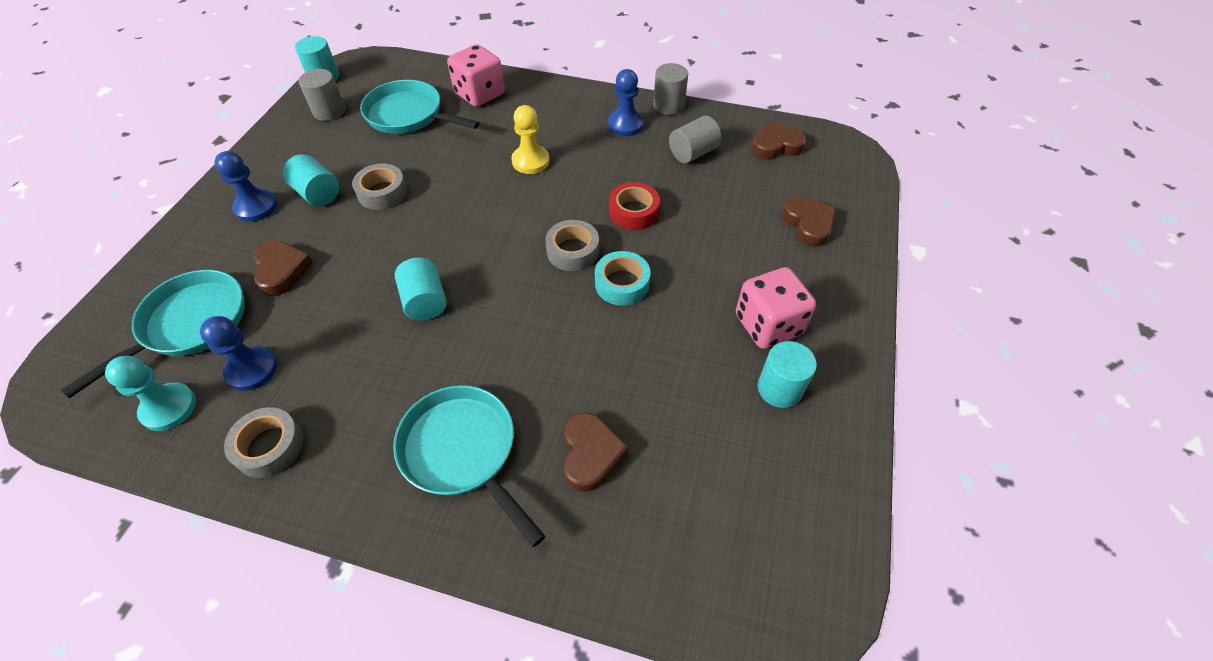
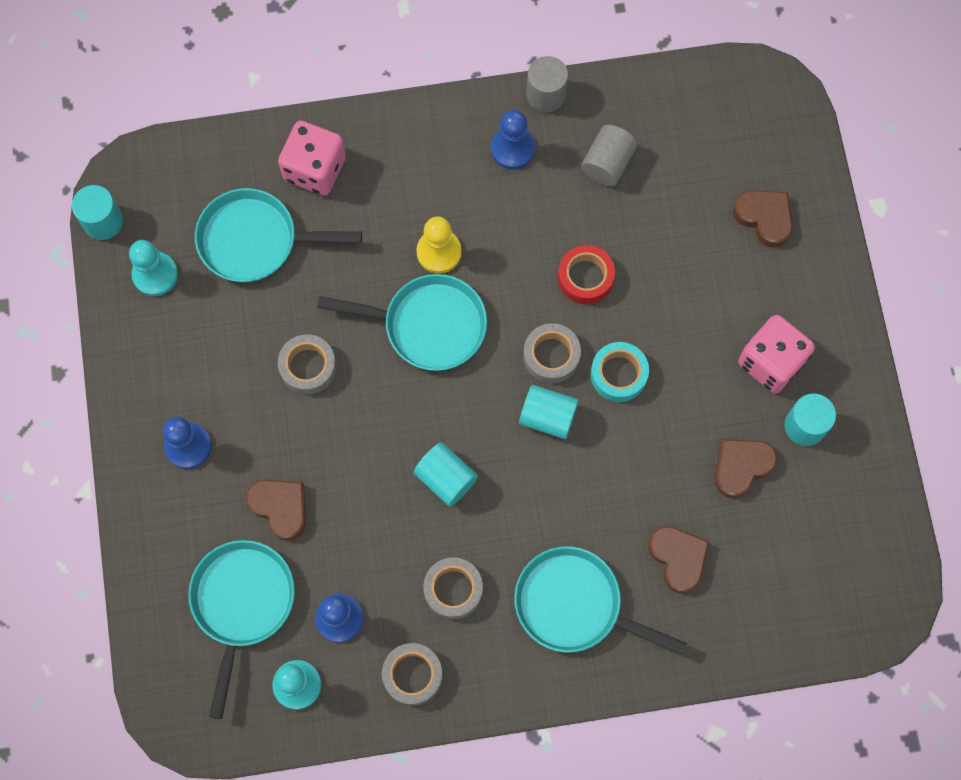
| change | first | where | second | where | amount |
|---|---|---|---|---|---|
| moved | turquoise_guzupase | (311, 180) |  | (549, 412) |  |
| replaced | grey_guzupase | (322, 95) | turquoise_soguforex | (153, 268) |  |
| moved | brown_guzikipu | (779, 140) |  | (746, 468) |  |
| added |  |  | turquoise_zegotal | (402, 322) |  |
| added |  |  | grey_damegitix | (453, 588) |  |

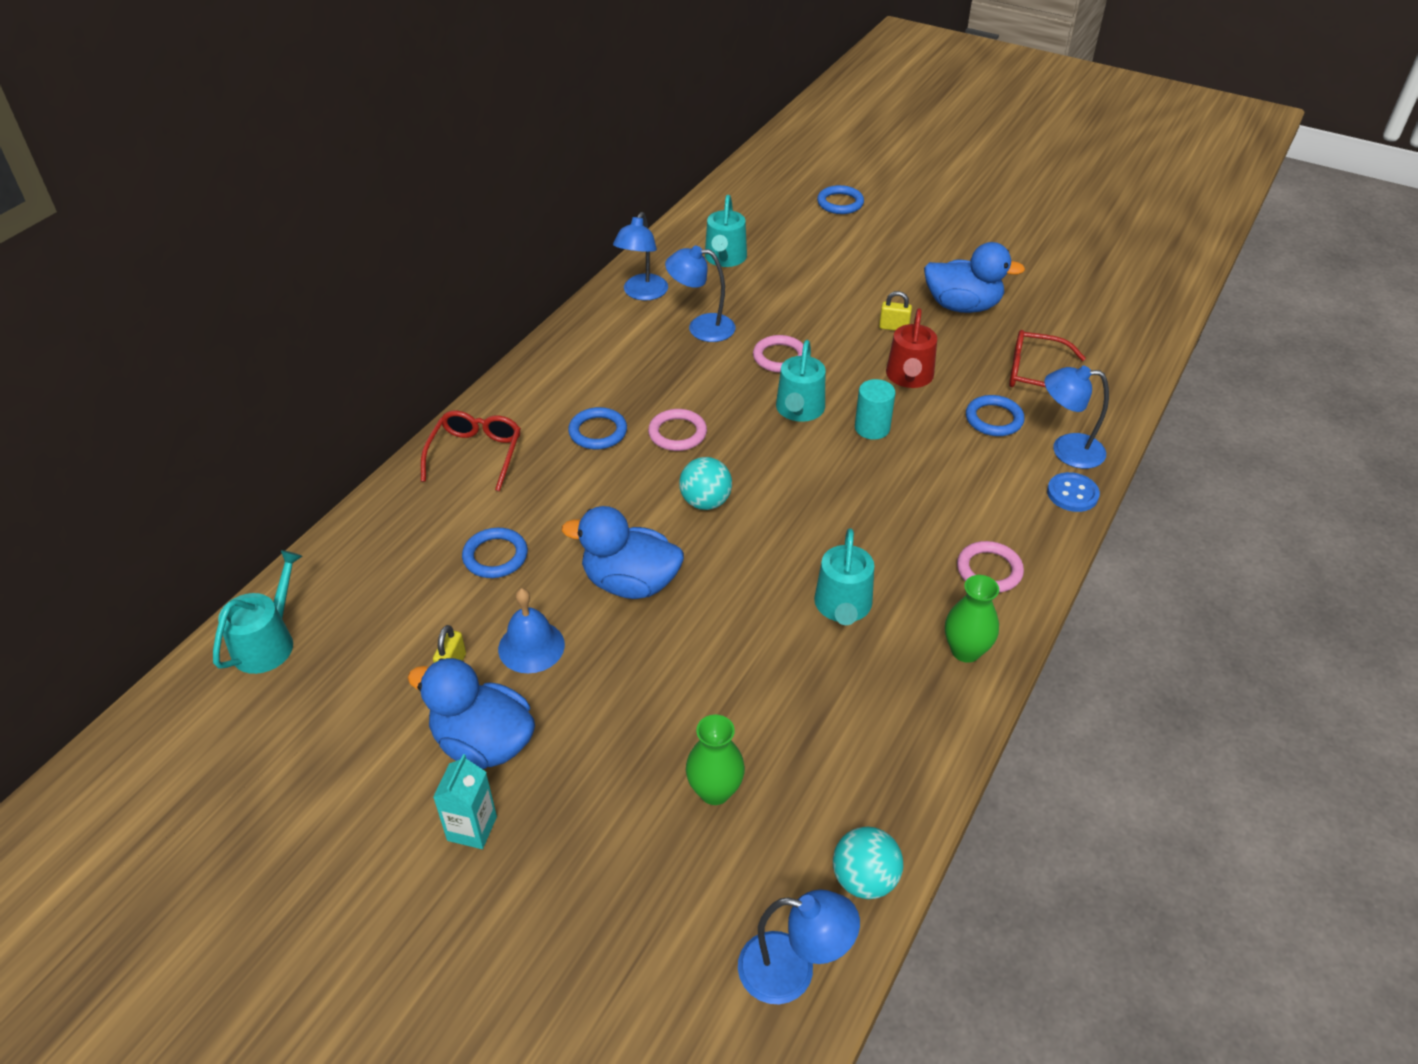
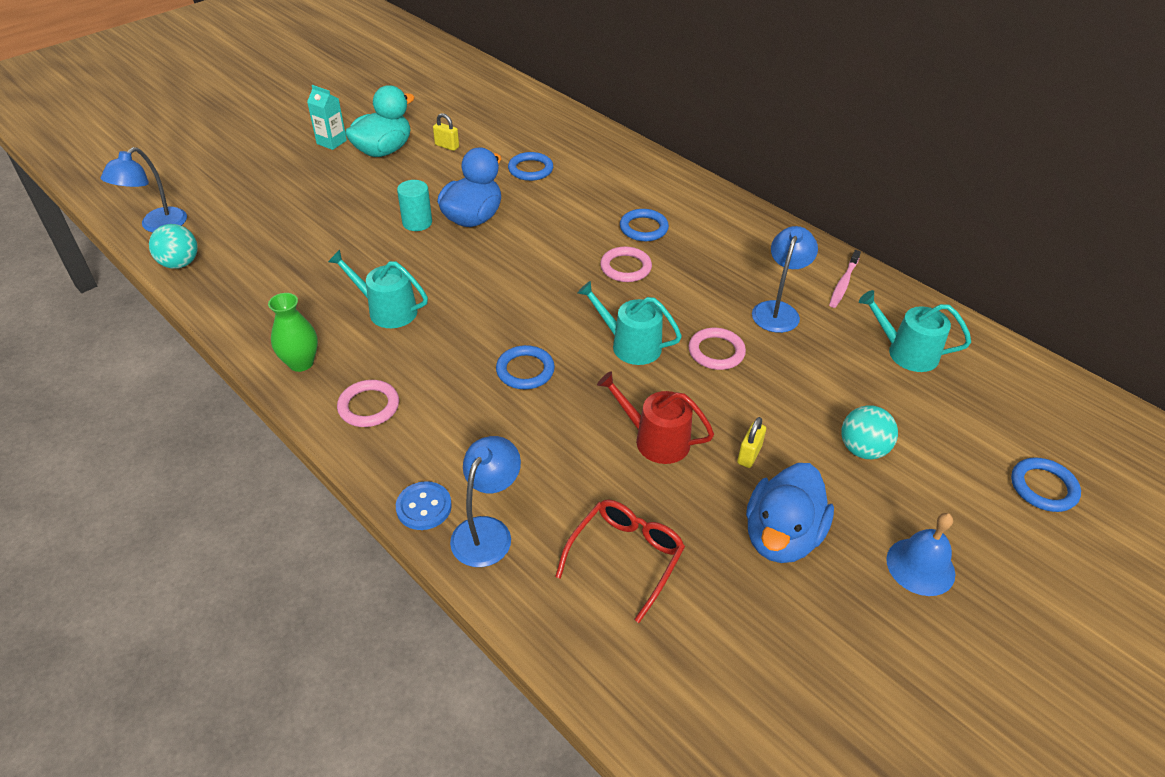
| change | first | where | second | where | amount |
|---|---|---|---|---|---|
| removed | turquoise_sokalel | (257, 612) |  |  |  |
| recoloured | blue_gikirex | (471, 713) | turquoise_gikirex | (380, 121) |  |
| removed | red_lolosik | (471, 451) |  |  |  |
| moved | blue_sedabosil | (531, 630) |  | (920, 554) |  |
| replaced | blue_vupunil | (640, 256) | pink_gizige | (845, 279) |  |
| moved | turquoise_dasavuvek | (705, 483) |  | (869, 432) |  |
| removed | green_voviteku | (715, 760) |  |  |  |
| moved | turquoise_guzupase | (875, 409) |  | (414, 205) |  |
| moved | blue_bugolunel | (995, 415) |  | (525, 367) |  |

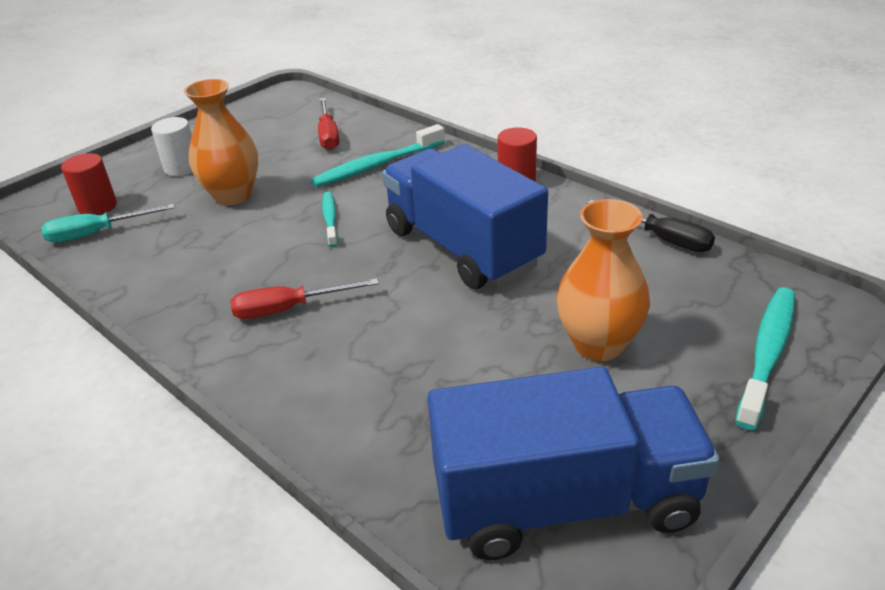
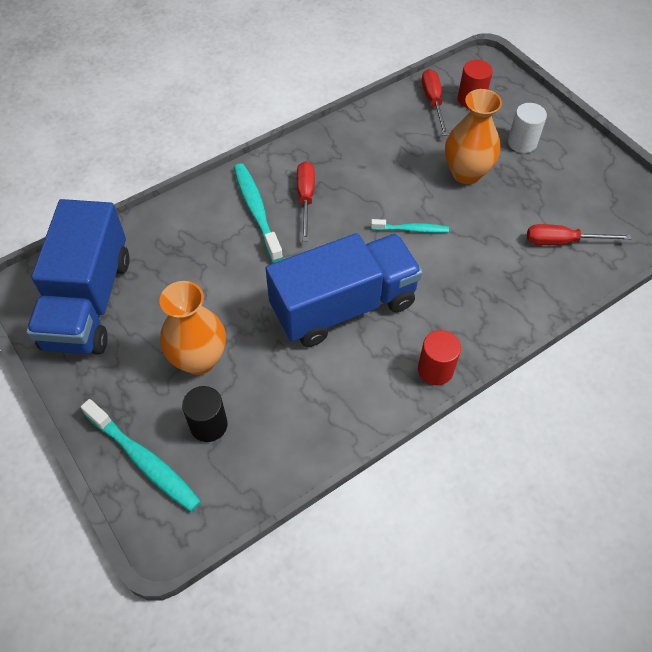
| change | first | where | second | where | amount |
|---|---|---|---|---|---|
| recoloured | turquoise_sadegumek | (107, 223) | red_sadegumek | (435, 102) |  |
| moved | turquoise_gizige | (378, 155) |  | (258, 212) |  |
| removed | black_sadegumek | (651, 226) |  |  |  |
| added |  |  | black_guzupase | (205, 414) |  |

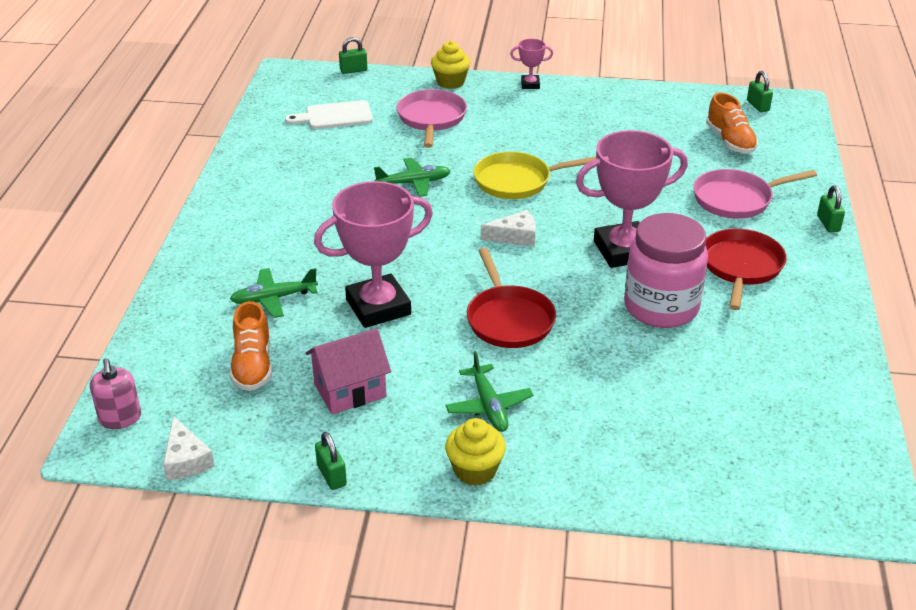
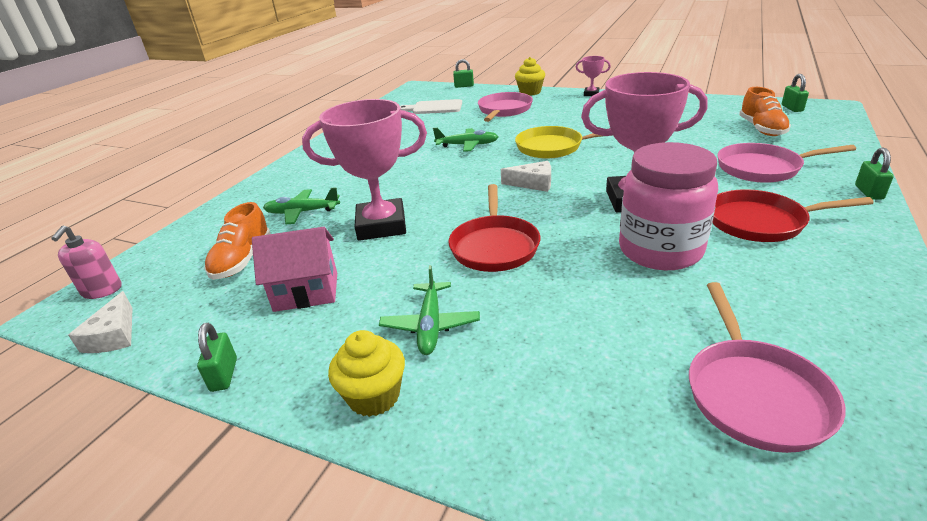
| change | first | where | second | where | amount |
|---|---|---|---|---|---|
| turned | red_zegotal | (746, 269) |  | (793, 215) | 120 degrees counterclockwise |
| added |  |  | pink_zegotal | (767, 367) |  |

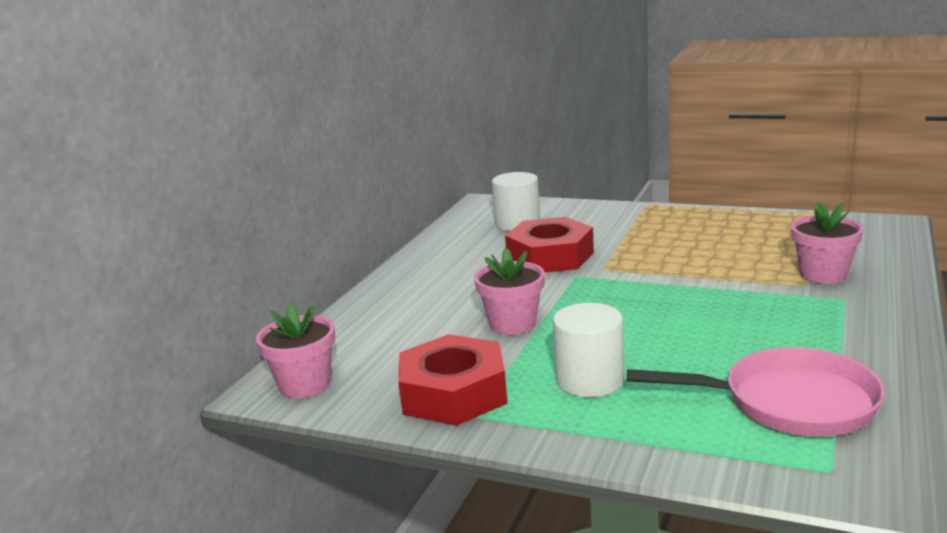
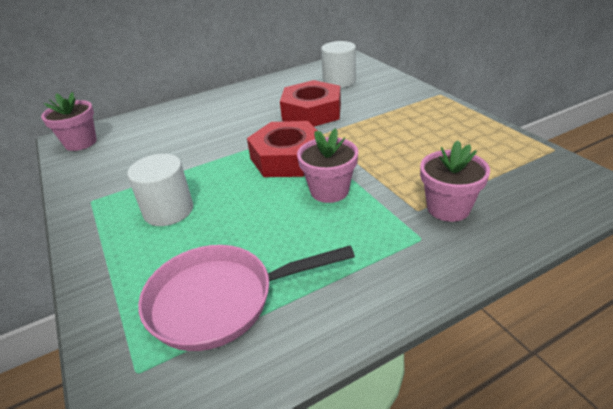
| change | first | where | second | where | amount |
|---|---|---|---|---|---|
| moved | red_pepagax | (452, 380) |  | (282, 149) |  |
| moved | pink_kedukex | (509, 291) |  | (327, 165) |  |
| turned | pink_zegotal | (756, 392) |  | (246, 298) | 120 degrees clockwise |

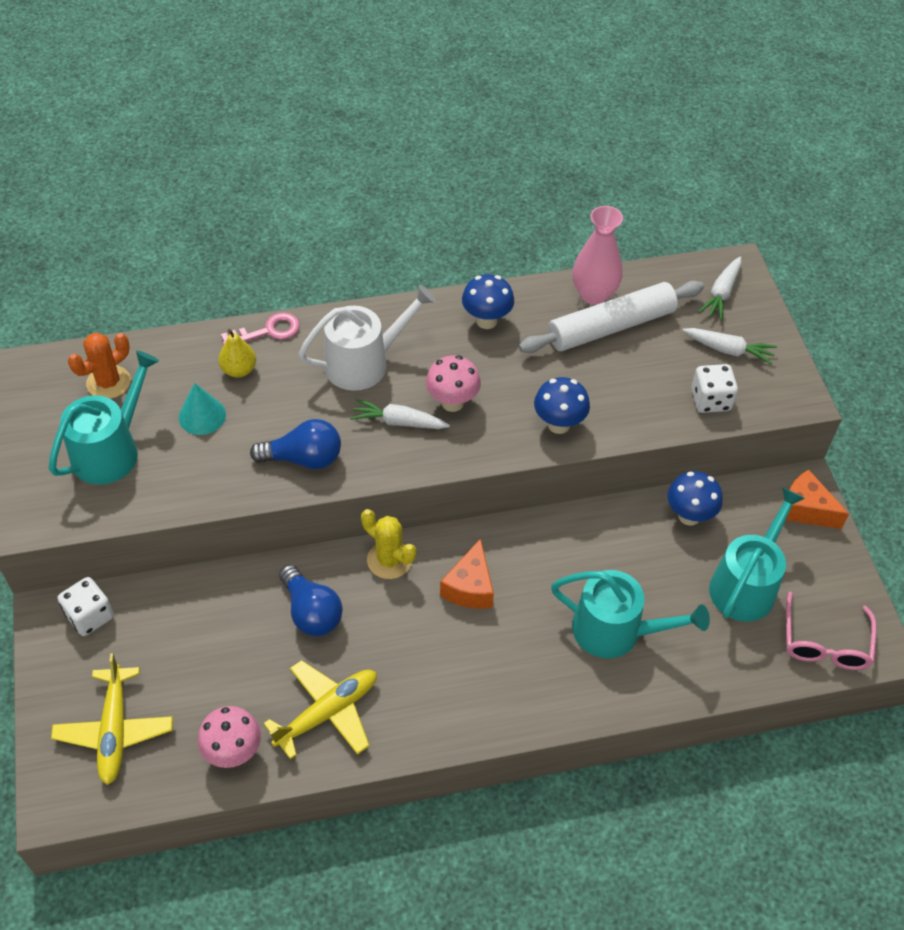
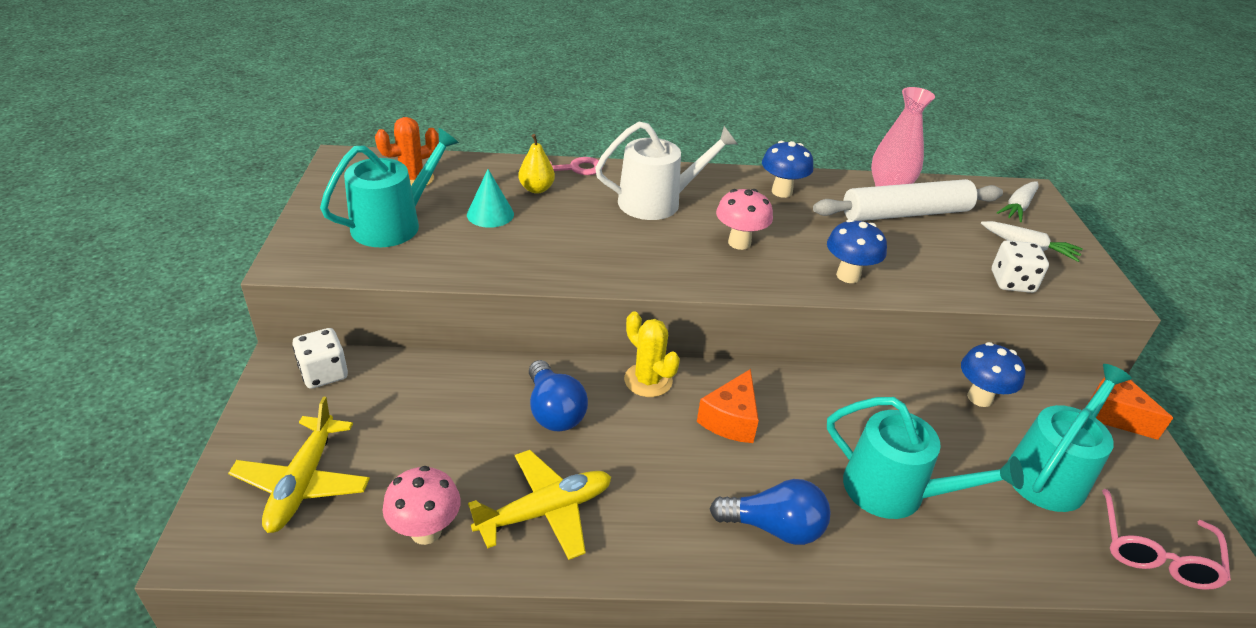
| change | first | where | second | where | amount |
|---|---|---|---|---|---|
| moved | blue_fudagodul | (295, 444) |  | (770, 512) |  |
| removed | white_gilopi | (400, 414) |  |  |  |

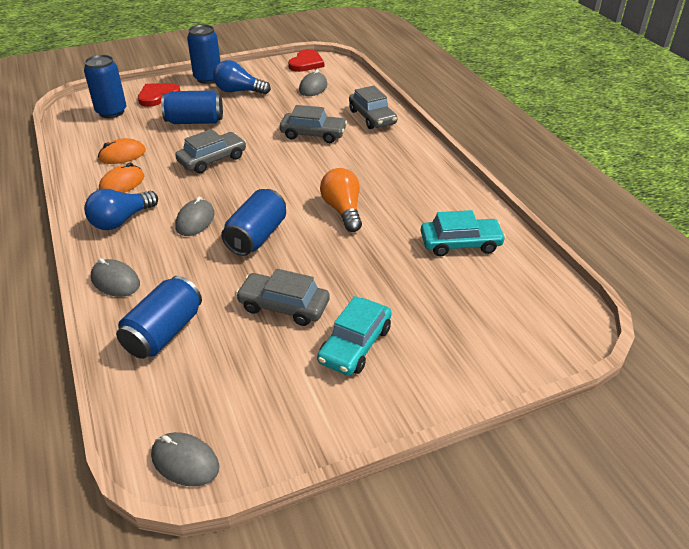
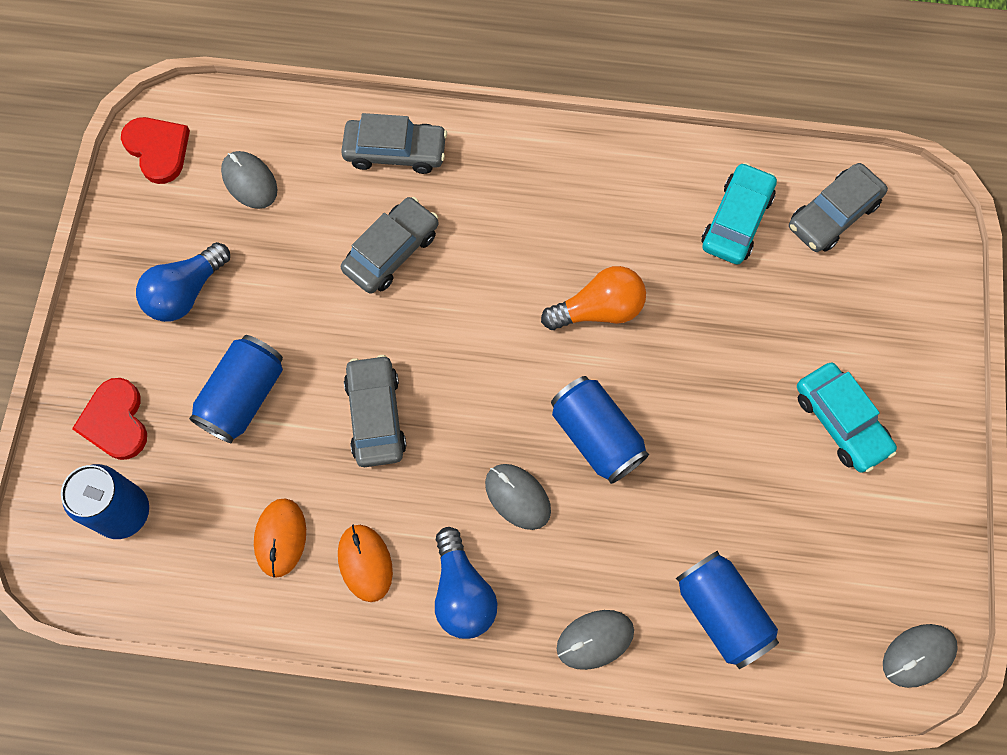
| change | first | where | second | where | amount |
|---|---|---|---|---|---|
| removed | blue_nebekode | (203, 54) |  |  |  |
| moved | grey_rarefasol | (283, 297) |  | (838, 207) |  |
| turned | orange_fudagodul | (341, 200) |  | (593, 298) | 150 degrees clockwise |

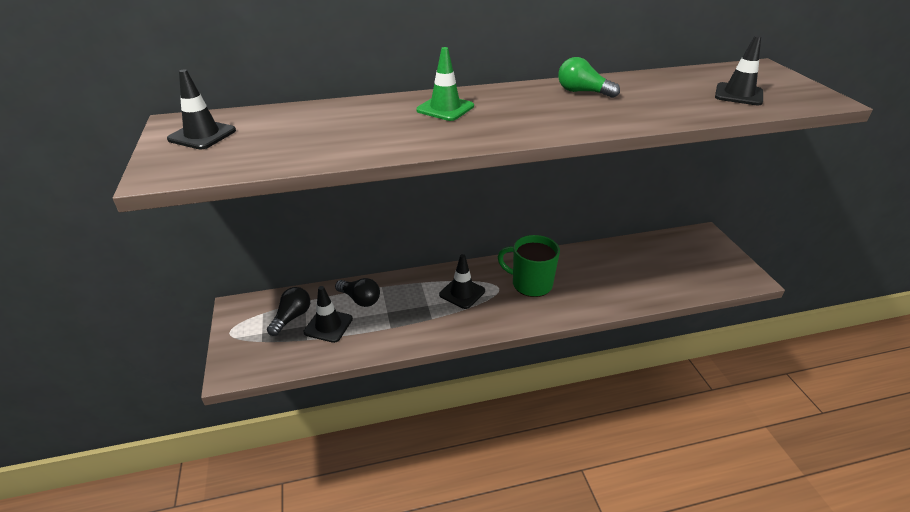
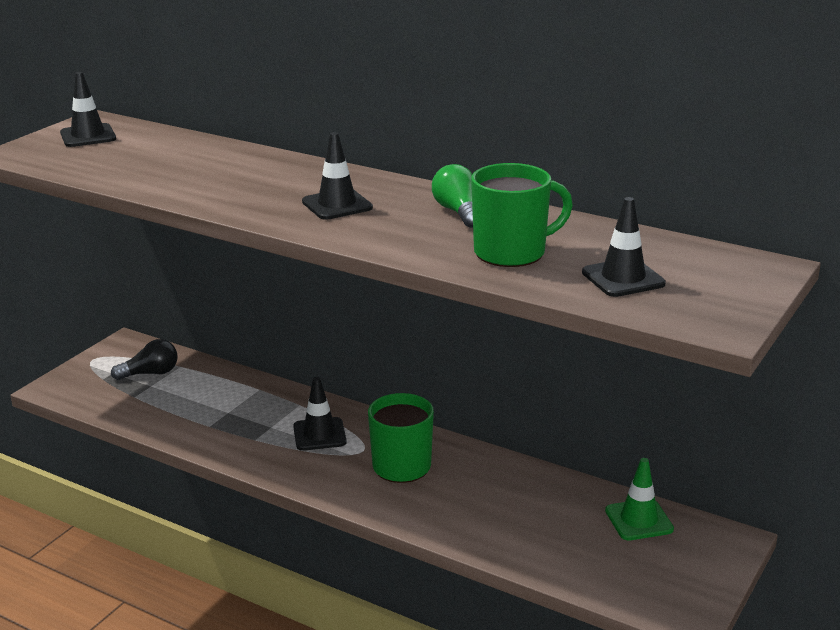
| change | first | where | second | where | amount |
|---|---|---|---|---|---|
| moved | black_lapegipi | (328, 314) |  | (337, 176) |  |
| removed | black_fudagodul | (357, 292) |  |  |  |
| moved | green_lapegipi | (445, 84) |  | (639, 499) |  |
| added |  |  | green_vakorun | (522, 215) |  |

